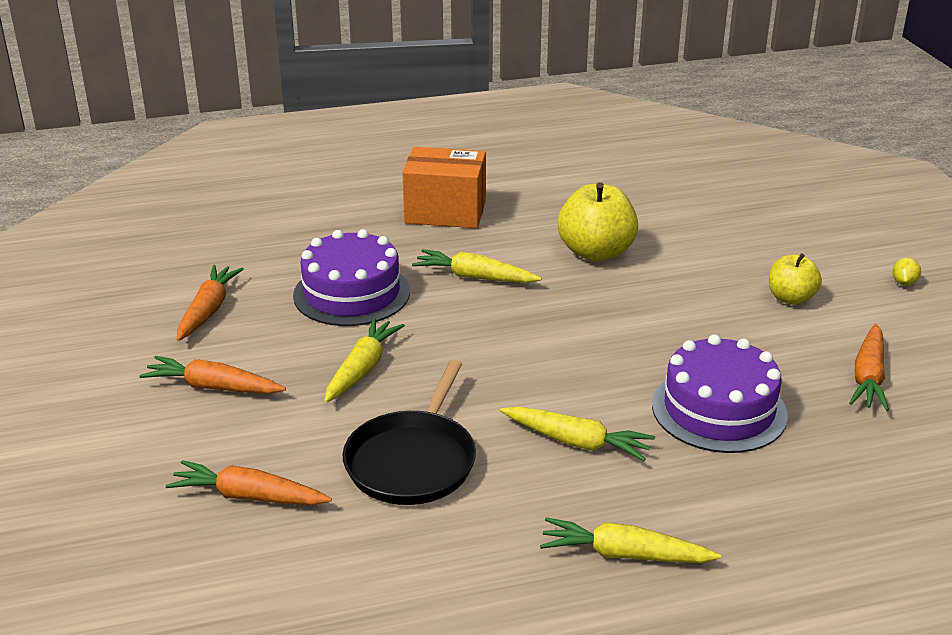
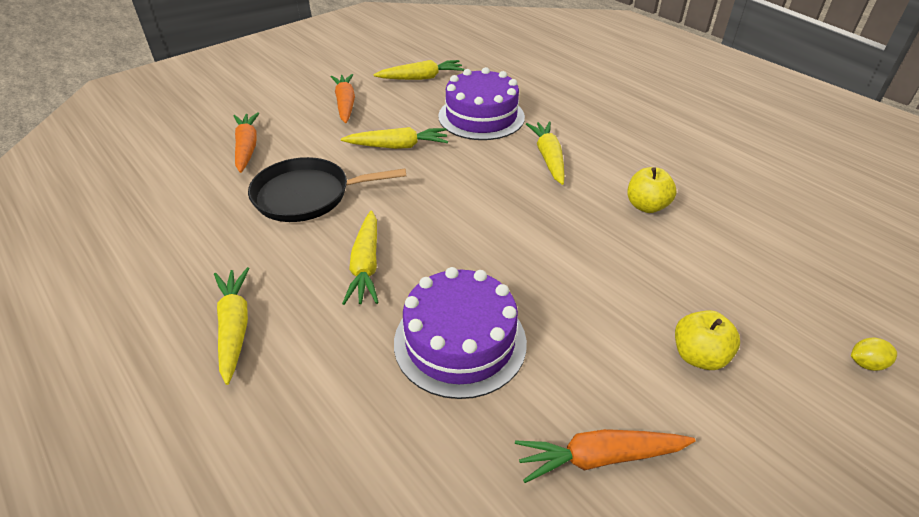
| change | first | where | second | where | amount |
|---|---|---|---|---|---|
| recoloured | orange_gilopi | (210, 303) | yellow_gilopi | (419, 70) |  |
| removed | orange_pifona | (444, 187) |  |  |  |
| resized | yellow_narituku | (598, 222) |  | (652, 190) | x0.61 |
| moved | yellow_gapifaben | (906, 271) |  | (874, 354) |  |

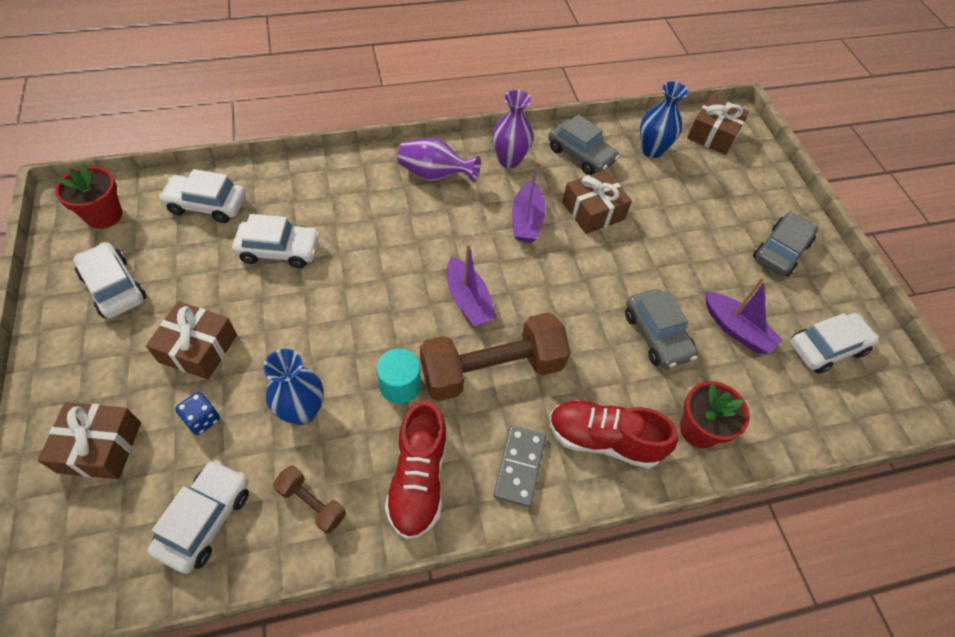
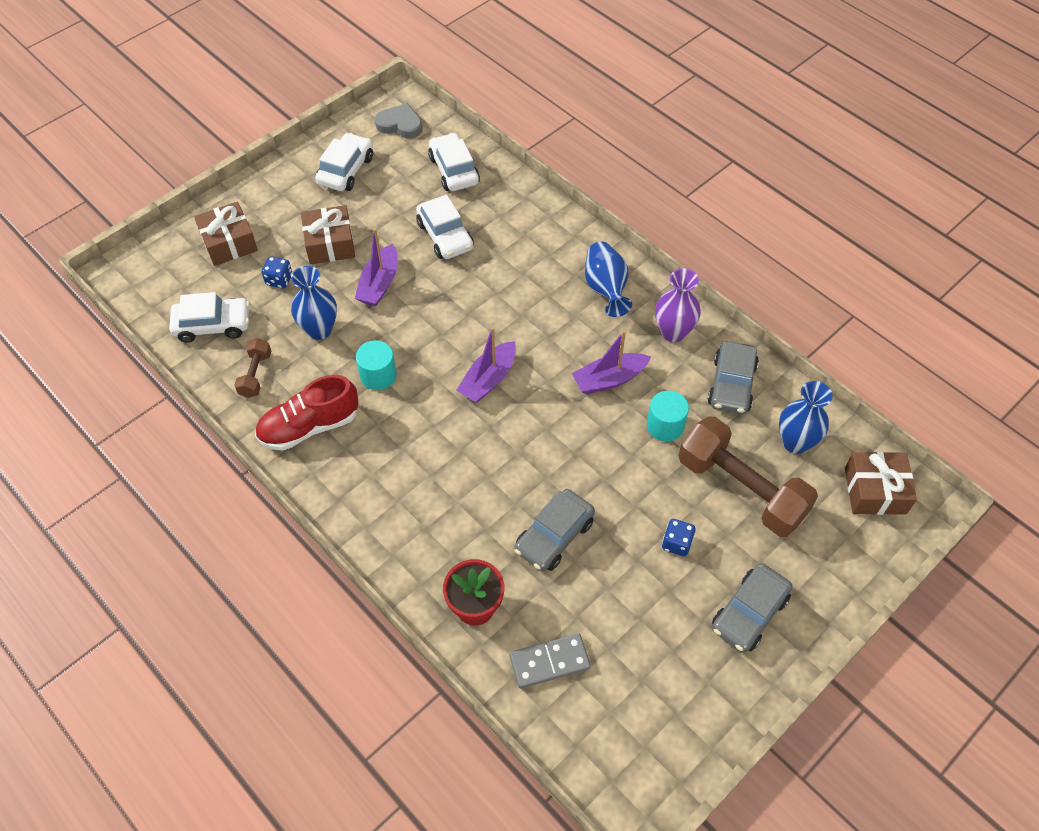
| change | first | where | second | where | amount |
|---|---|---|---|---|---|
| replaced | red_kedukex | (88, 196) | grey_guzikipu | (399, 120) |  |
| recoloured | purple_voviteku | (439, 160) | blue_voviteku | (608, 279) |  |
| moved | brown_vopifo | (495, 356) |  | (748, 476) |  |
| moved | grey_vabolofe | (519, 466) |  | (550, 660) |  |
| removed | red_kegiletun | (613, 434) |  |  |  |
| replaced | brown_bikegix | (597, 202) | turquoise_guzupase | (668, 416) |  |
| moved | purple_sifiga | (744, 315) |  | (376, 267) |  |
| turned | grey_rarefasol | (785, 244) |  | (752, 608) | 120 degrees clockwise |
| removed | white_rarefasol | (834, 343) |  |  |  |
| added |  |  | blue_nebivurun | (678, 538) |  |

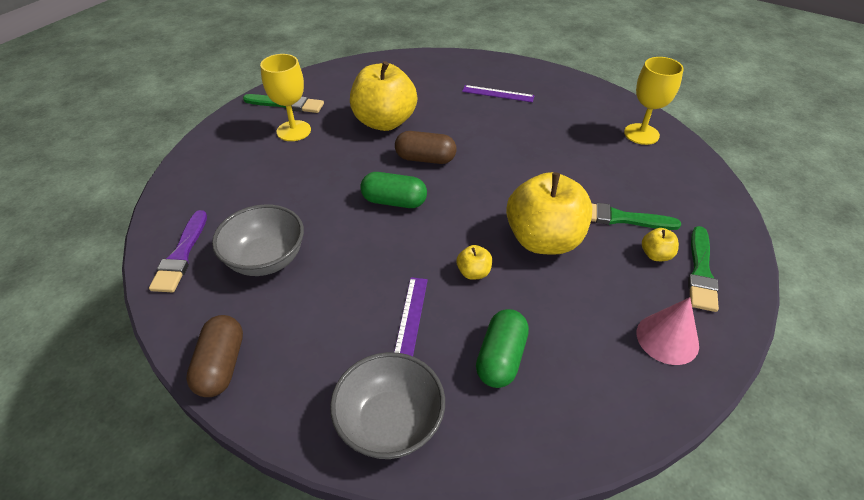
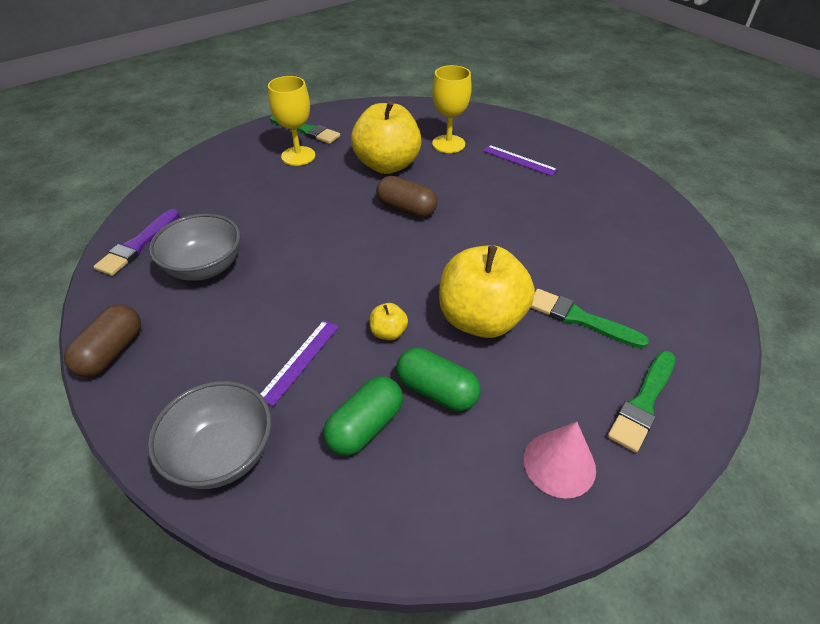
| change | first | where | second | where | amount |
|---|---|---|---|---|---|
| moved | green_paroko | (393, 190) |  | (438, 379) |  |
| moved | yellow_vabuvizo | (654, 101) |  | (452, 109) |  |
| removed | yellow_narituku | (660, 244) |  |  |  |

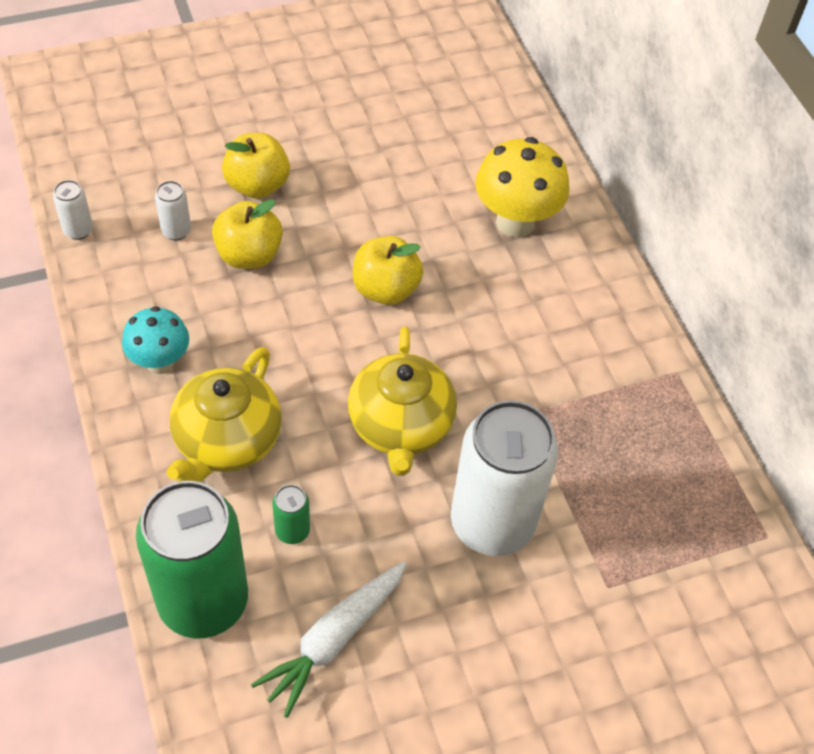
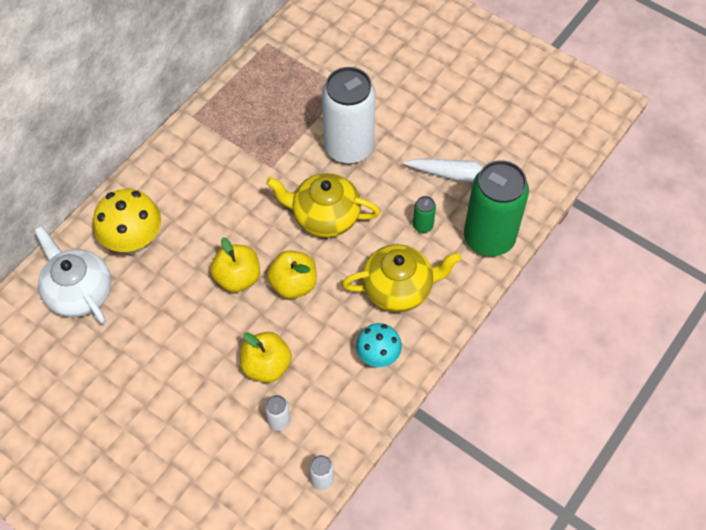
| change | first | where | second | where | amount |
|---|---|---|---|---|---|
| moved | yellow_narituku | (256, 166) |  | (292, 274) |  |
| turned | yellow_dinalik | (402, 401) |  | (323, 205) | 135 degrees counterclockwise |
| added |  |  | white_dinalik | (72, 275) |  |

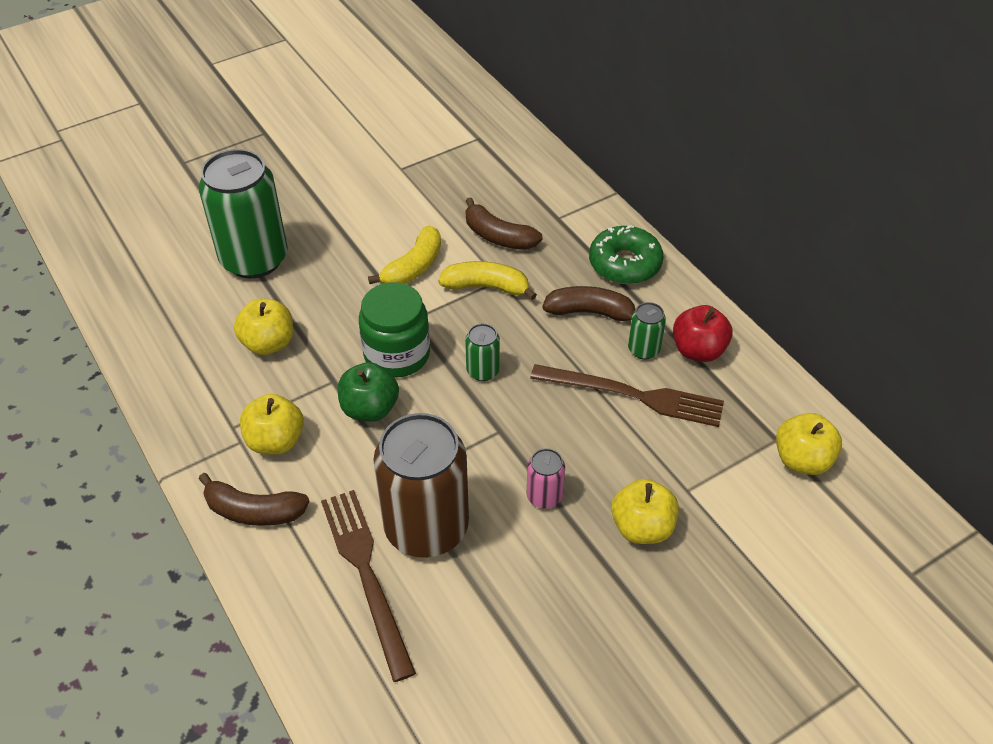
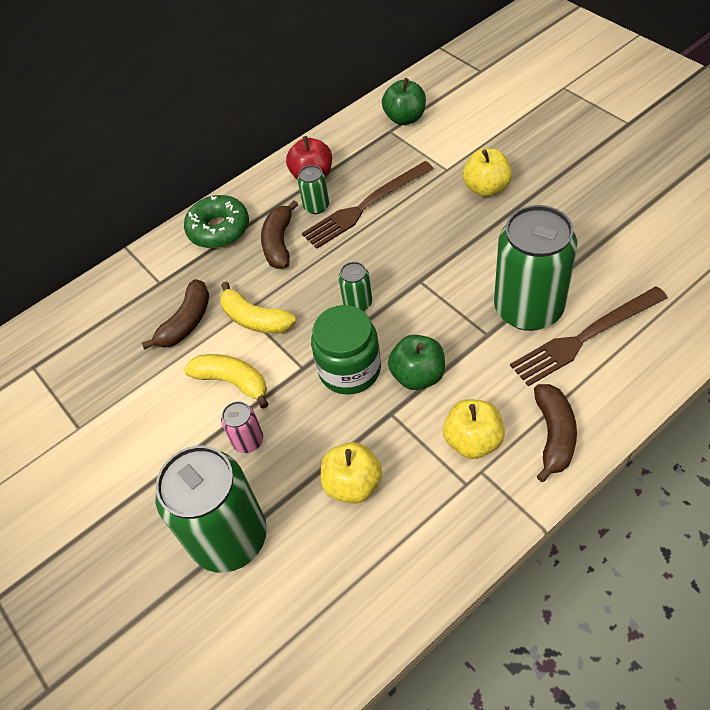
| change | first | where | second | where | amount |
|---|---|---|---|---|---|
| recoloured | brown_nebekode | (421, 485) | green_nebekode | (535, 268) |  |
| turned | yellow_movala | (487, 280) |  | (258, 308) | 60 degrees counterclockwise |
| moved | pink_nebekode | (545, 478) |  | (242, 427) |  |
| turned | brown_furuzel | (627, 395) |  | (368, 205) | 135 degrees counterclockwise |
| recoloured | yellow_narituku | (809, 444) | green_narituku | (404, 101) |  |

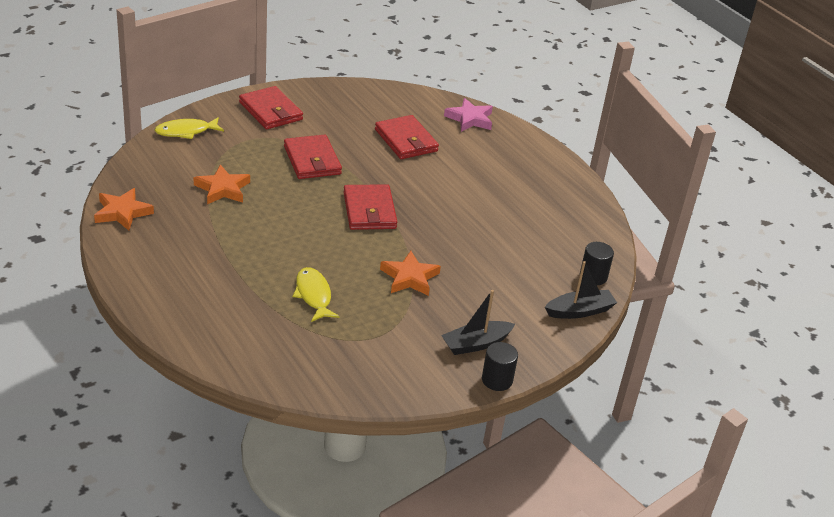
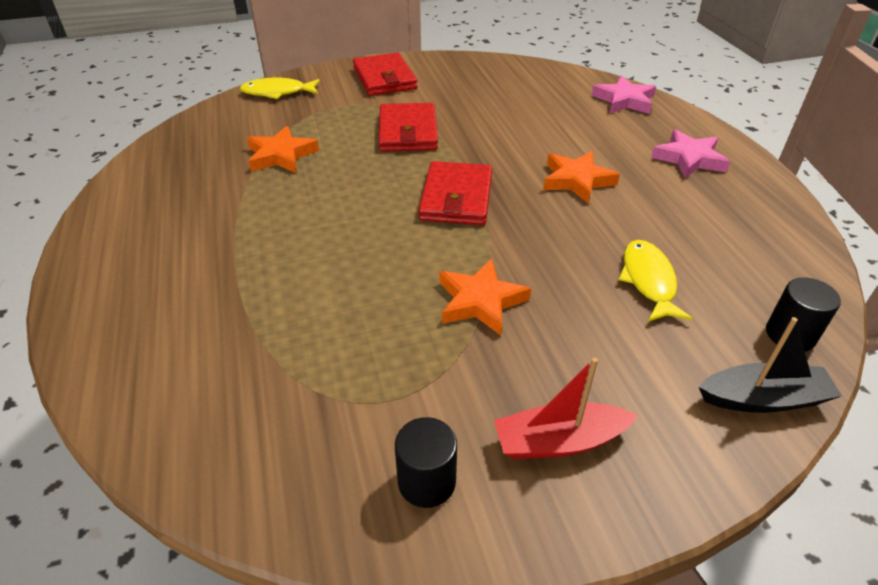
| change | first | where | second | where | amount |
|---|---|---|---|---|---|
| moved | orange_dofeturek | (124, 209) |  | (581, 177) |  |
| moved | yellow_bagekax | (316, 294) |  | (655, 281) |  |
| removed | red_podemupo | (407, 137) |  |  |  |
| recoloured | black_sifiga | (478, 322) | red_sifiga | (566, 408) |  |
| moved | black_guzupase | (500, 366) |  | (426, 462) |  |
| added |  |  | pink_dofeturek | (690, 153) |  |

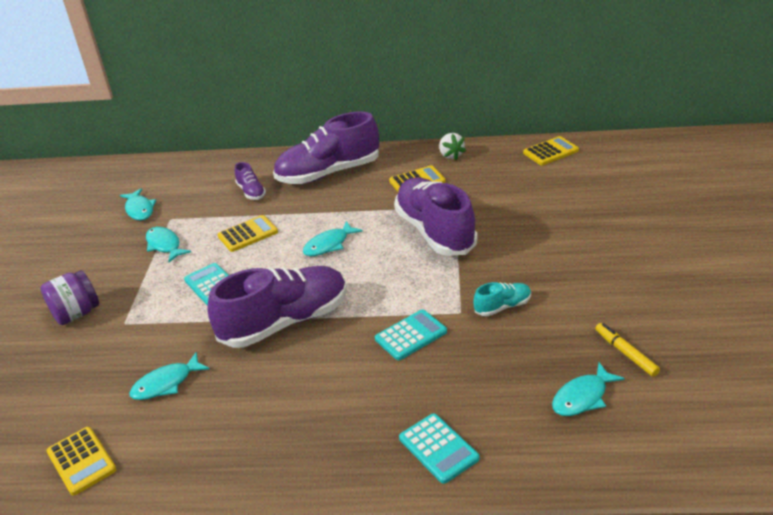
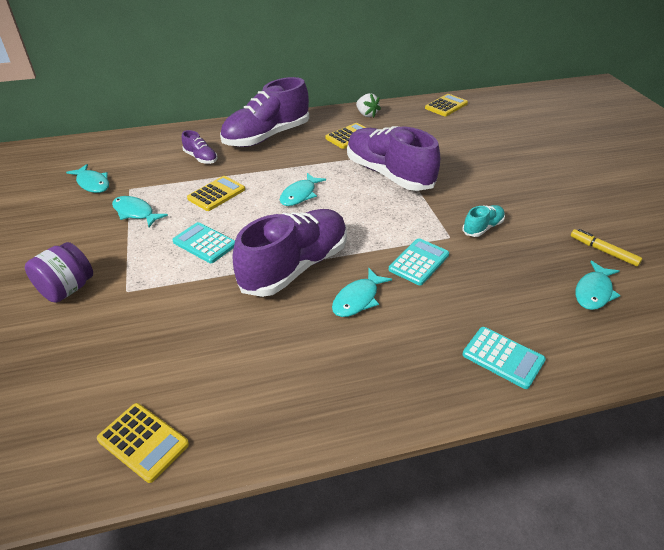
| change | first | where | second | where | amount |
|---|---|---|---|---|---|
| moved | turquoise_bagekax | (169, 376) |  | (362, 292) |  |

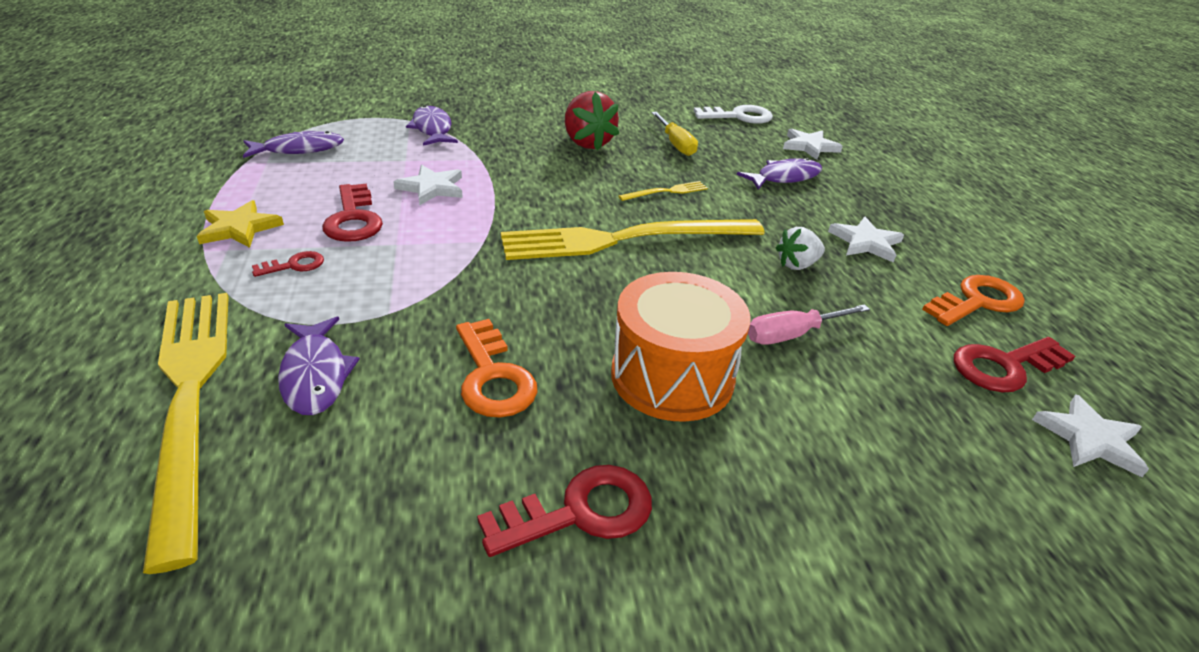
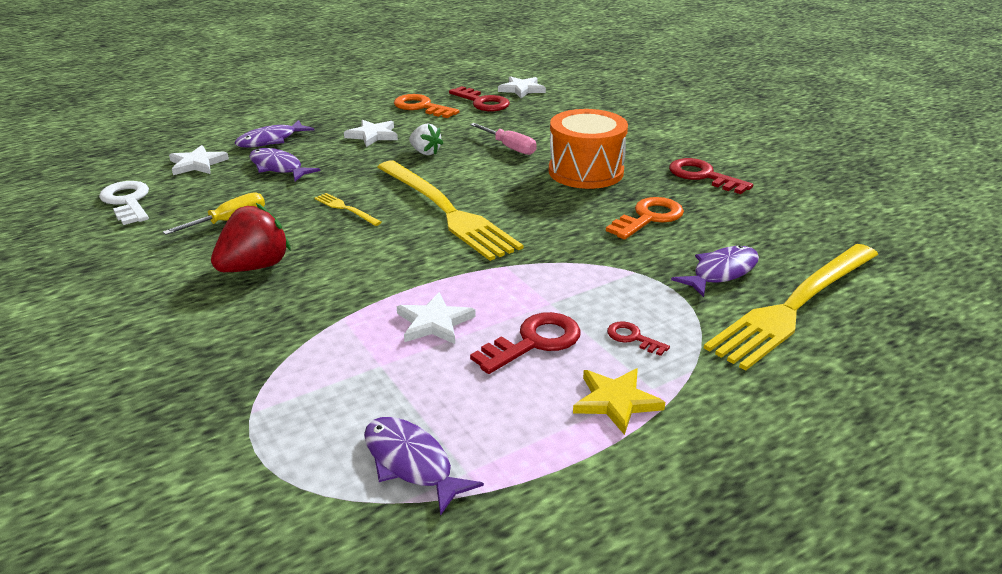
| change | first | where | second | where | amount |
|---|---|---|---|---|---|
| moved | purple_bagekax | (432, 126) |  | (274, 134) |  |

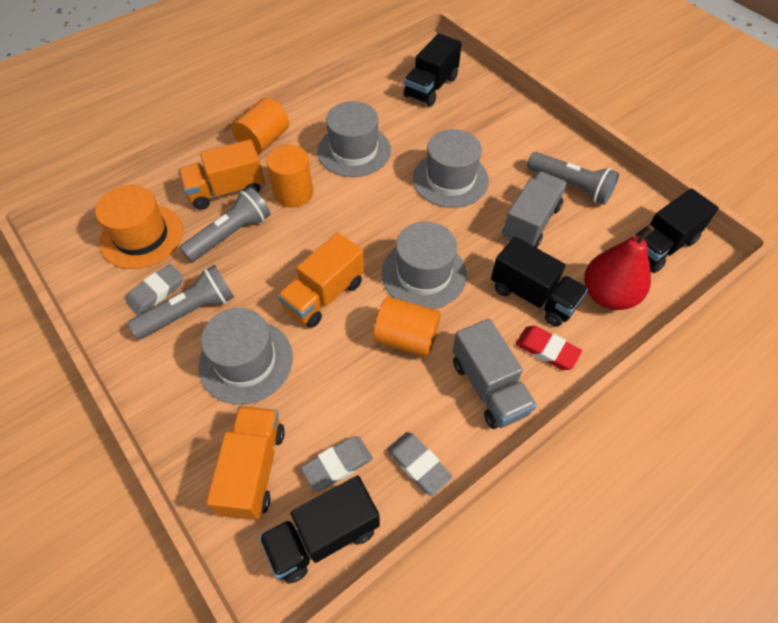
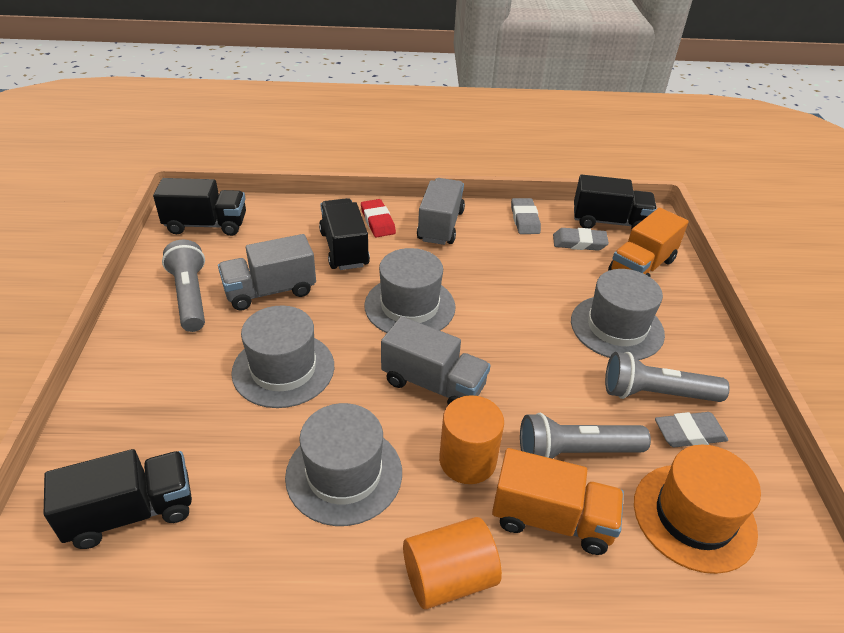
| change | first | where | second | where | amount |
|---|---|---|---|---|---|
| removed | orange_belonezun | (320, 280) |  |  |  |
| removed | orange_guzupase | (407, 327) |  |  |  |
| removed | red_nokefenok | (619, 267) |  |  |  |
| added |  |  | grey_belonezun | (436, 360) |  |

